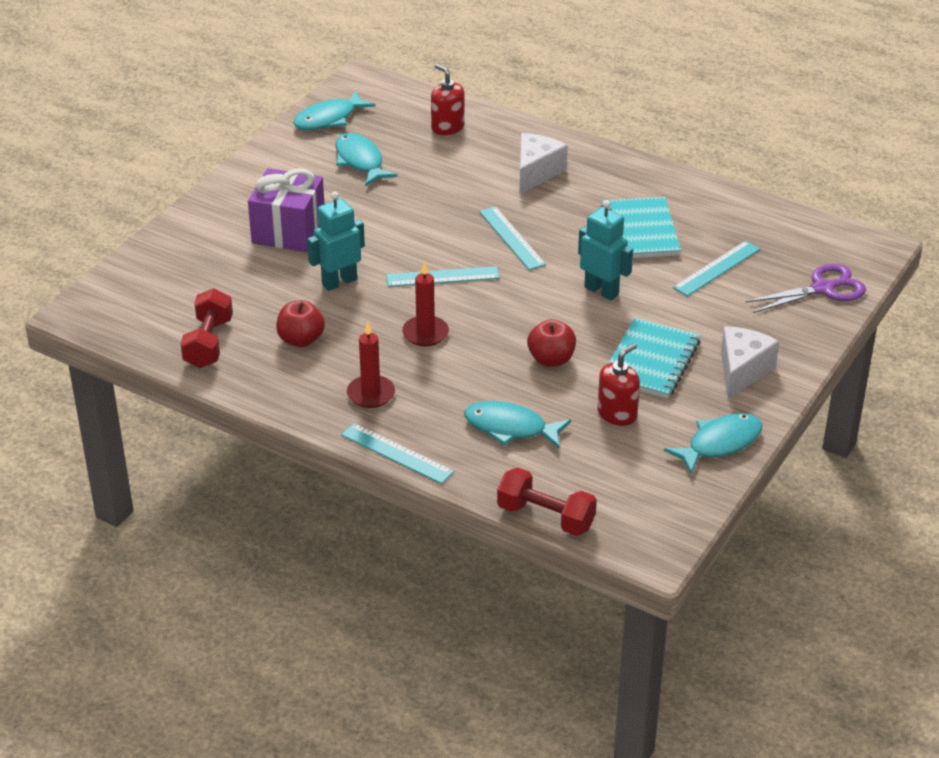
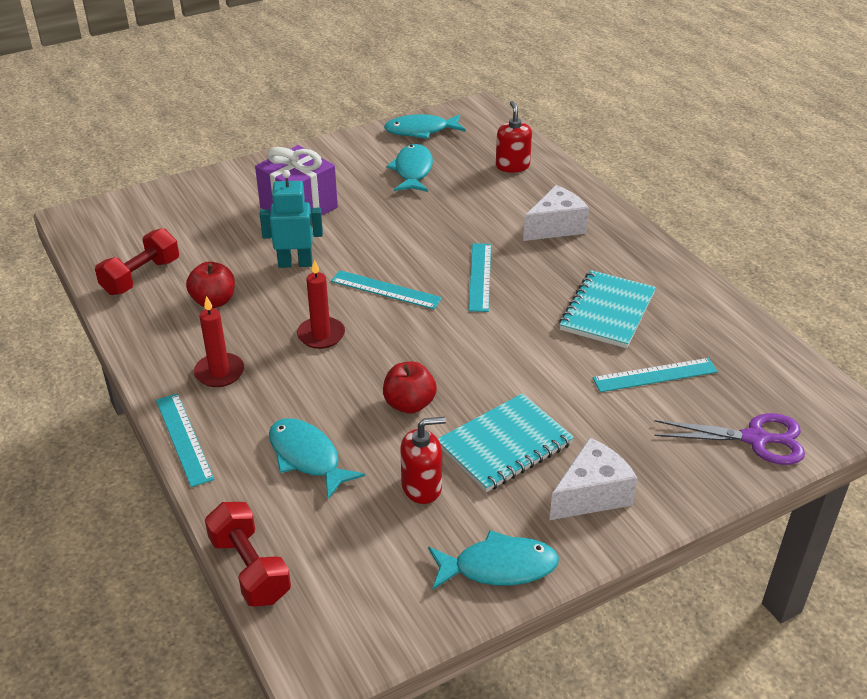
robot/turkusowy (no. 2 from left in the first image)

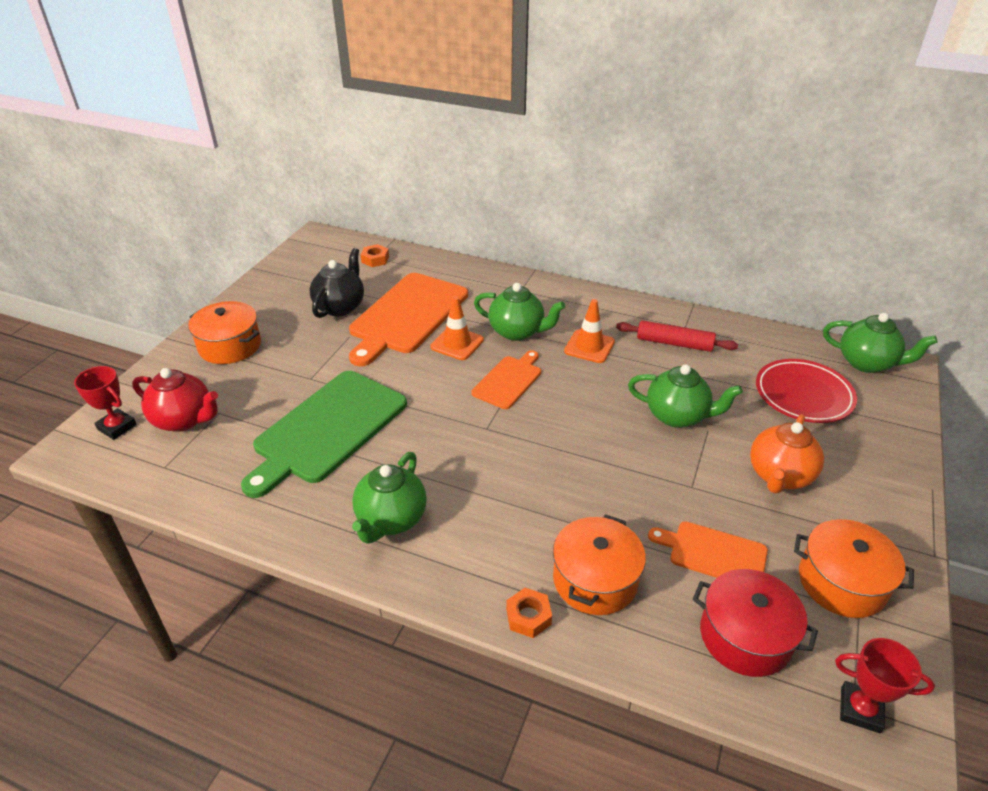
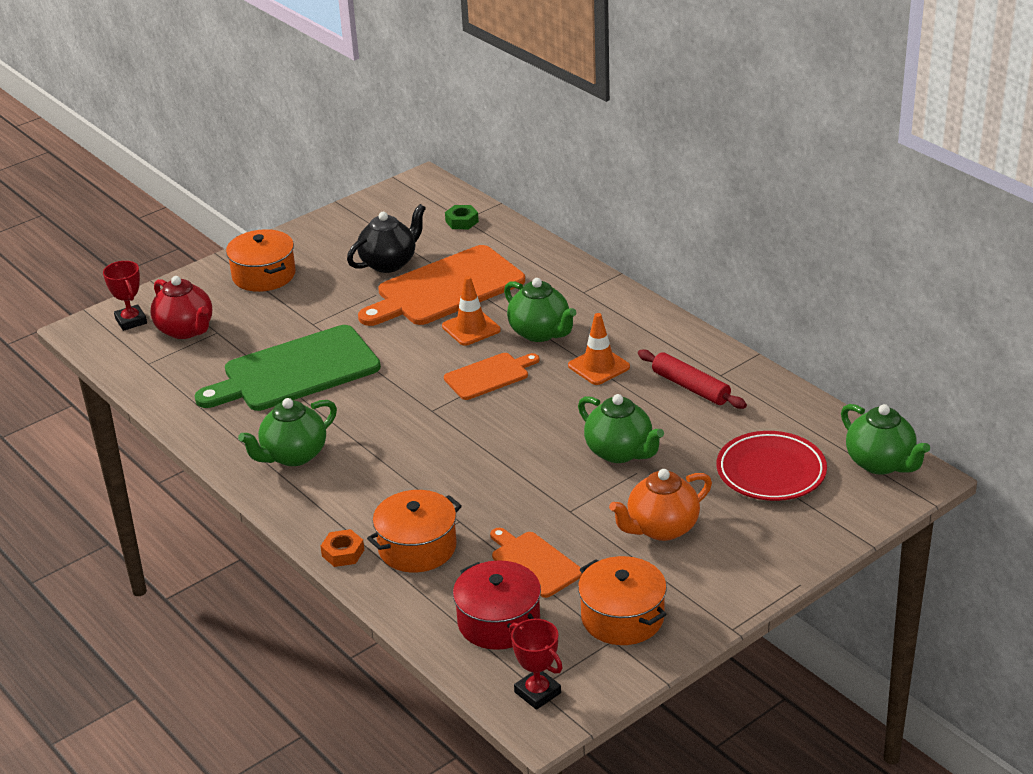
nakrętka/zielony

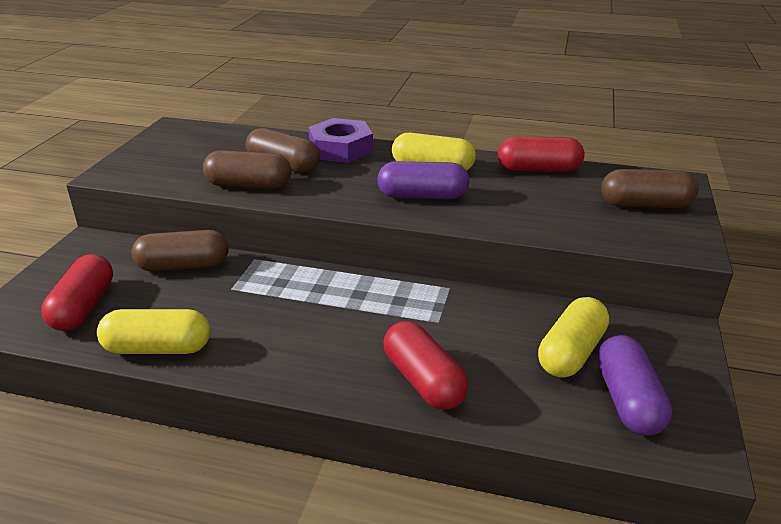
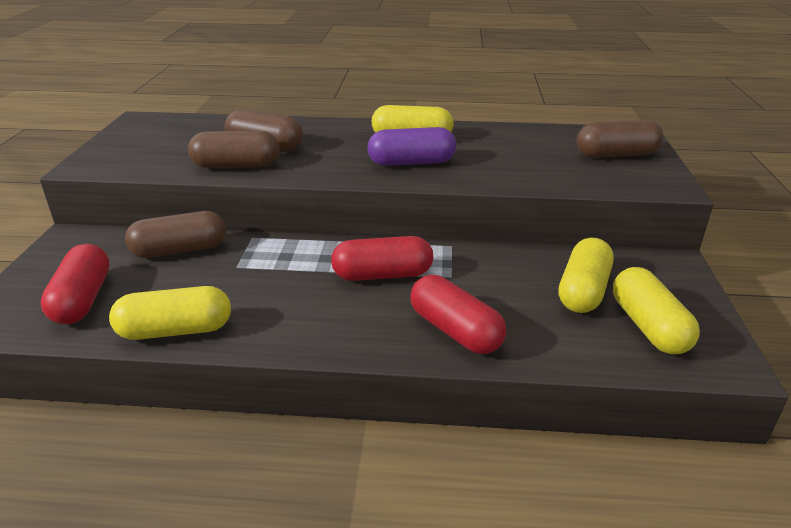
nakrętka/fioletowy
kapsułka/czerwony (no. 2 from left)
kapsułka/żółty (no. 4 from left)

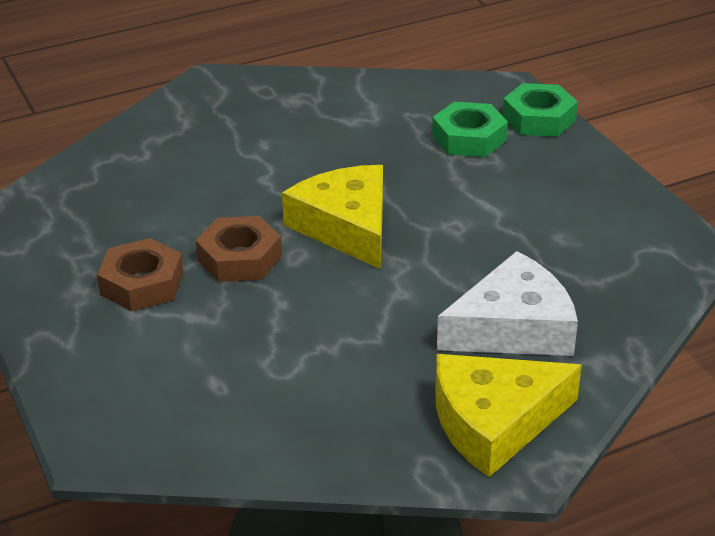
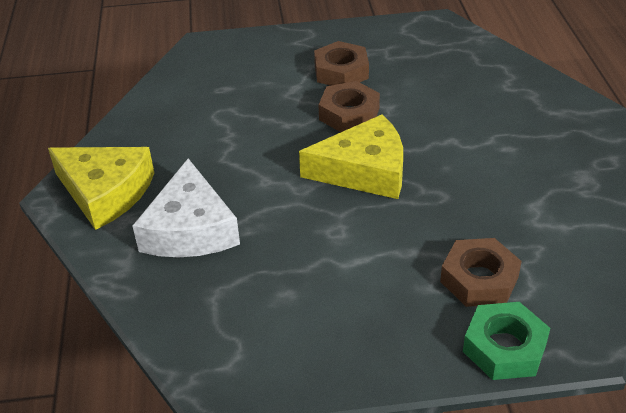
nakrętka/brązowy (no. 3 from left)
ser/żółty (no. 1 from left)

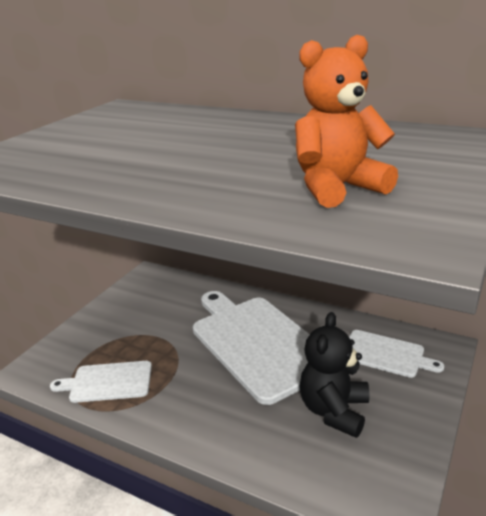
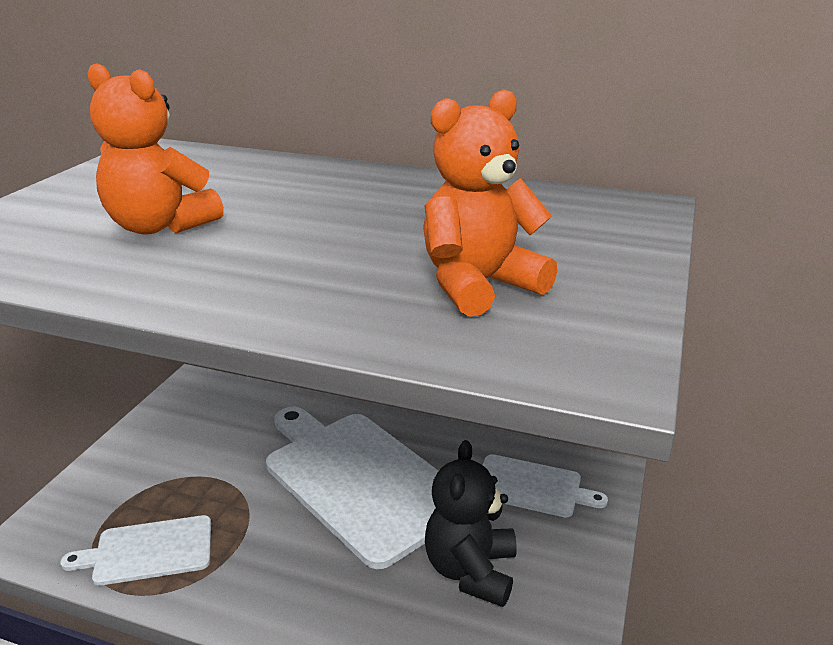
miś/pomarańczowy (no. 1 from left)

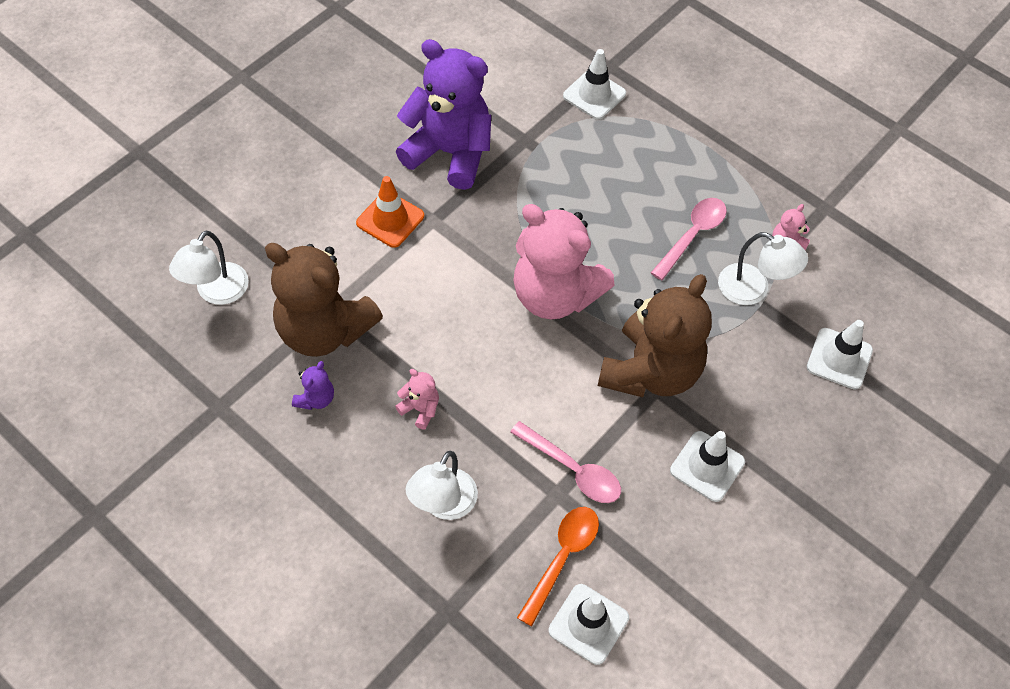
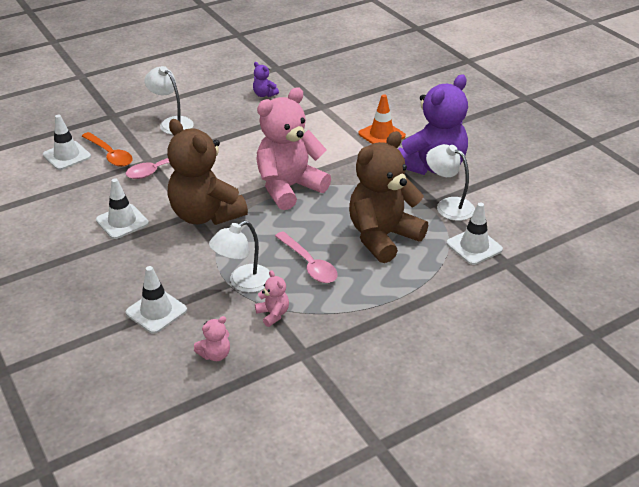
lampka/biały (no. 3 from left)
miś/brązowy (no. 2 from left)
miś/różowy (no. 1 from left)

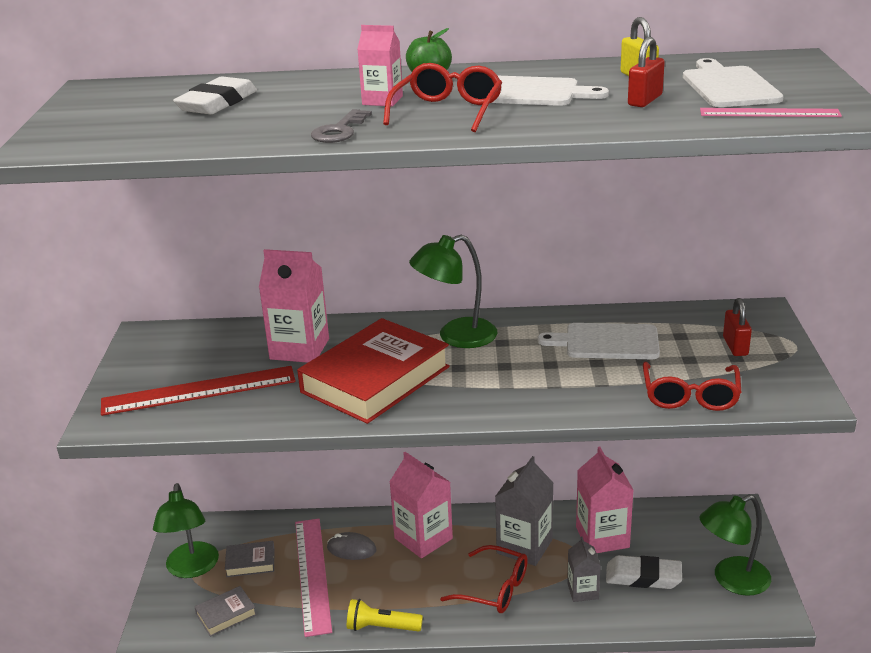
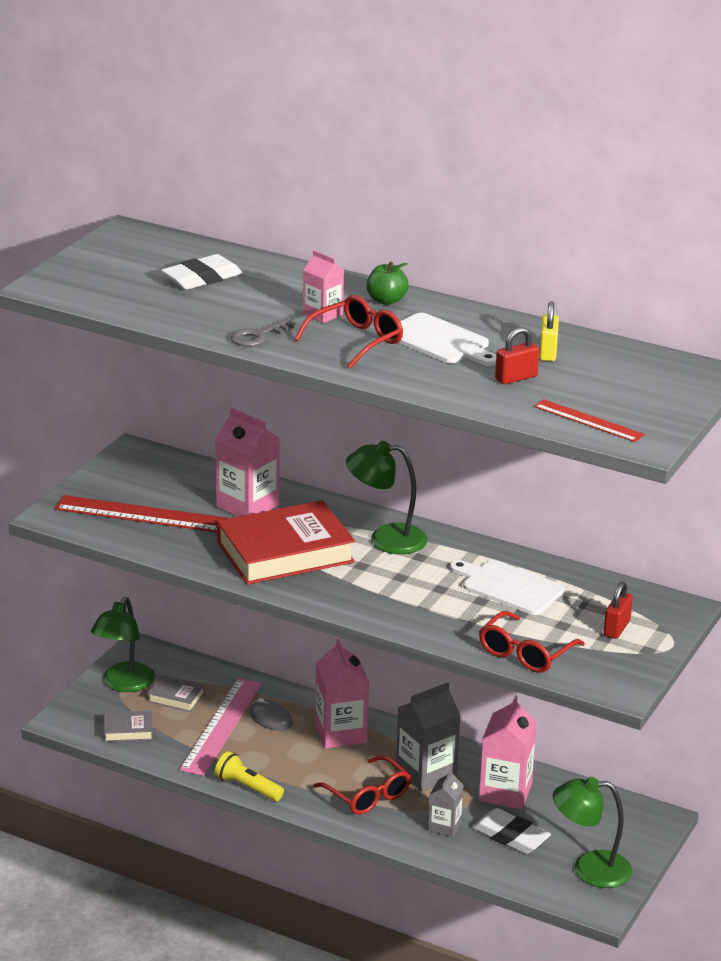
deska do krojenia/biały (no. 3 from left in the first image)
linijka/czerwony (no. 2 from left)

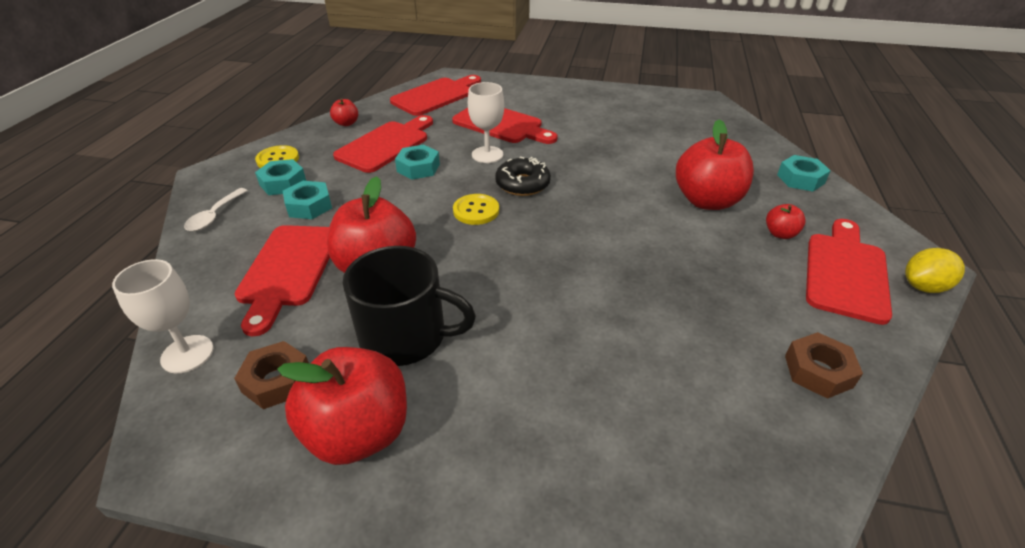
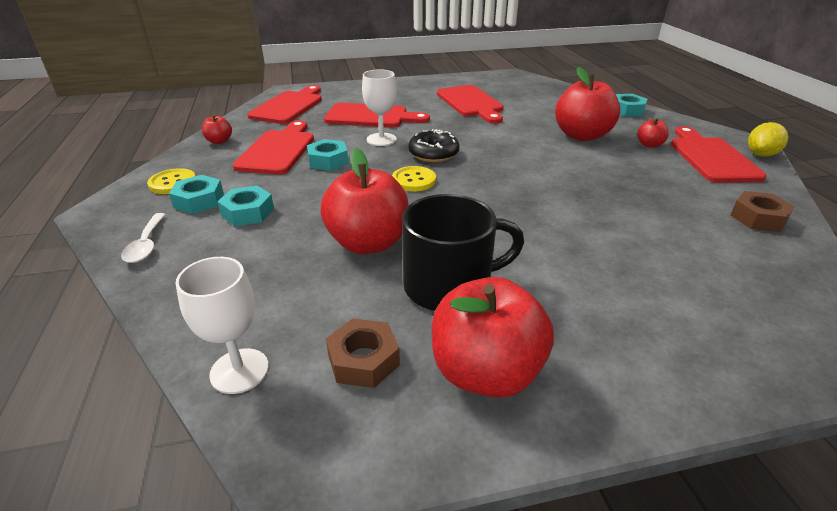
deska do krojenia/czerwony (no. 4 from left)

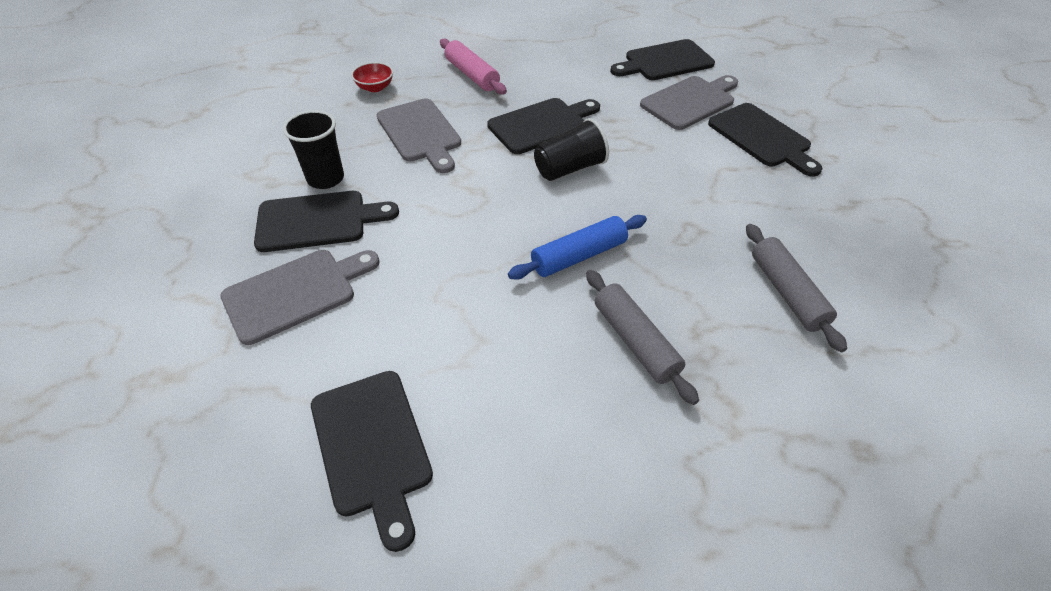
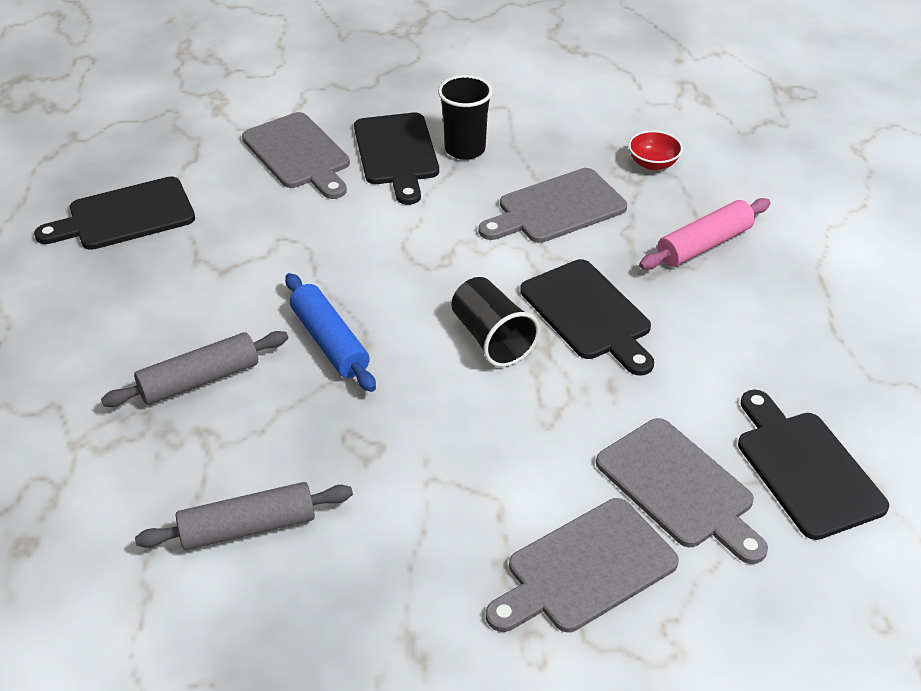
deska do krojenia/szary (no. 3 from left)

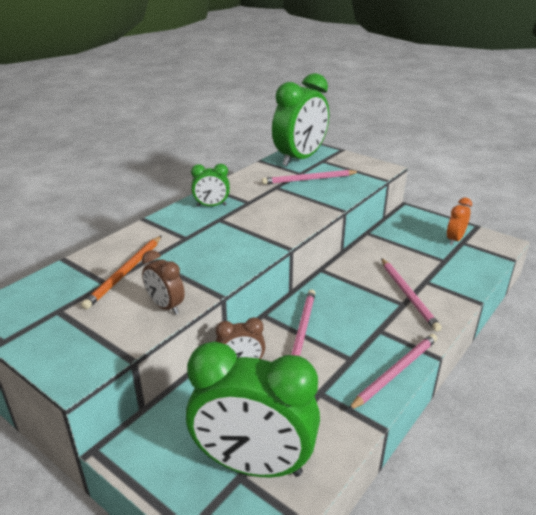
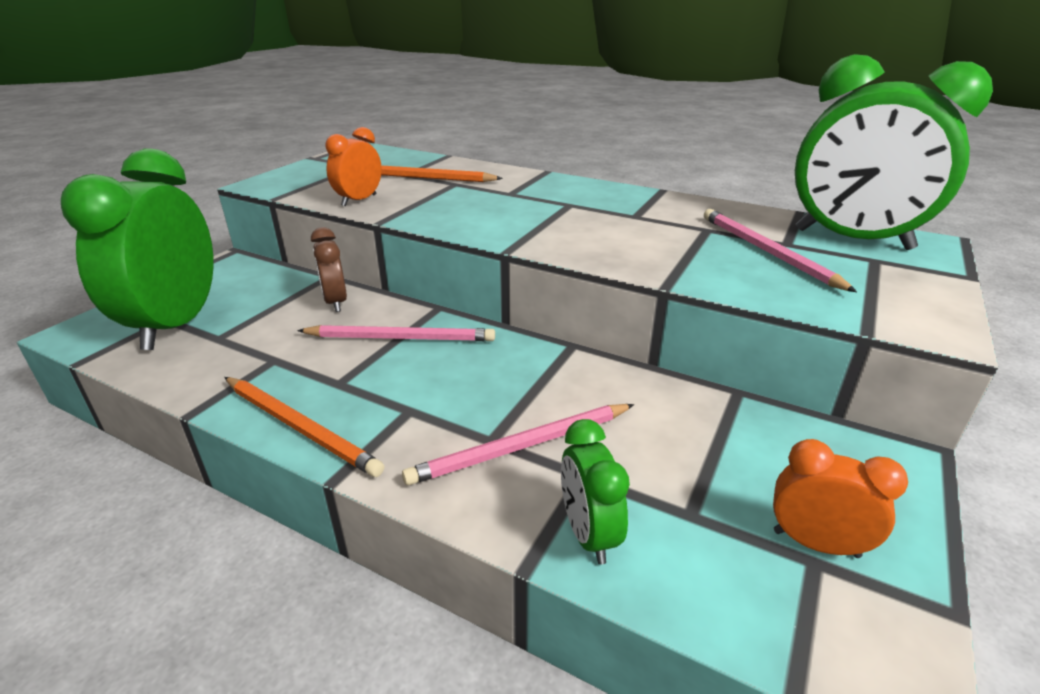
budzik/pomarańczowy (no. 1 from left)
budzik/zielony (no. 2 from left)
ołówek/pomarańczowy (no. 1 from left)

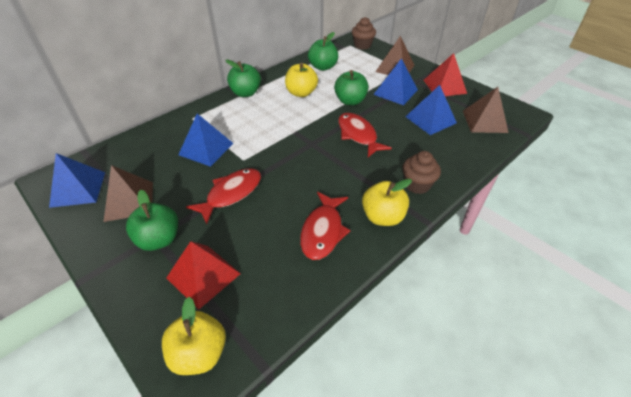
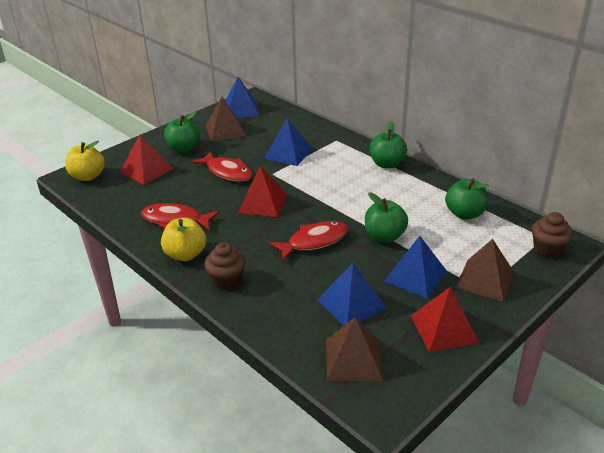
jabłko/żółty (no. 2 from left in the first image)
piramida/czerwony (no. 2 from left)

